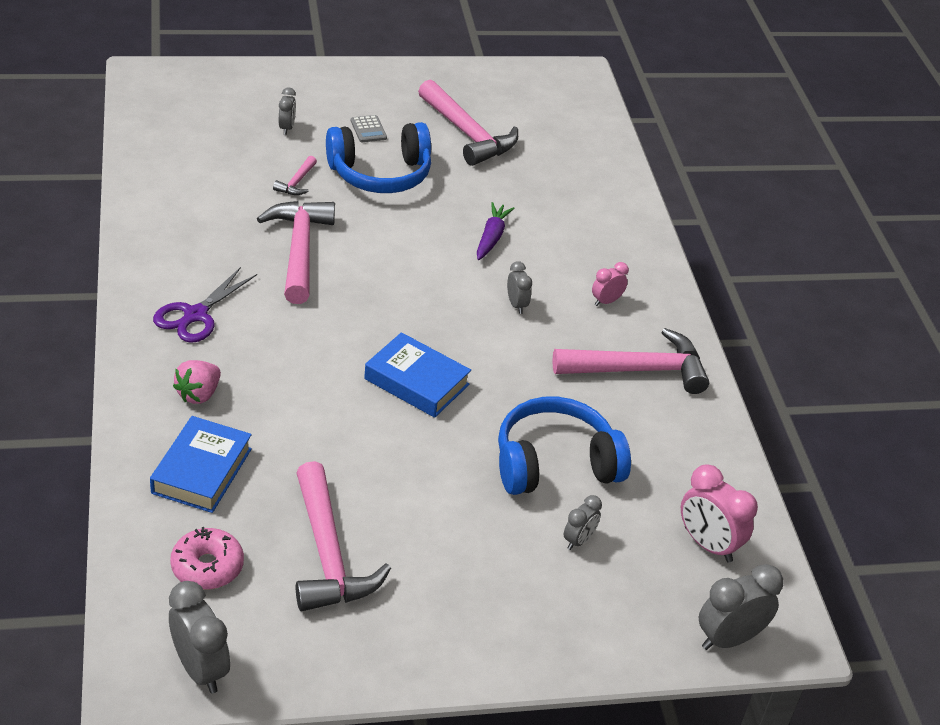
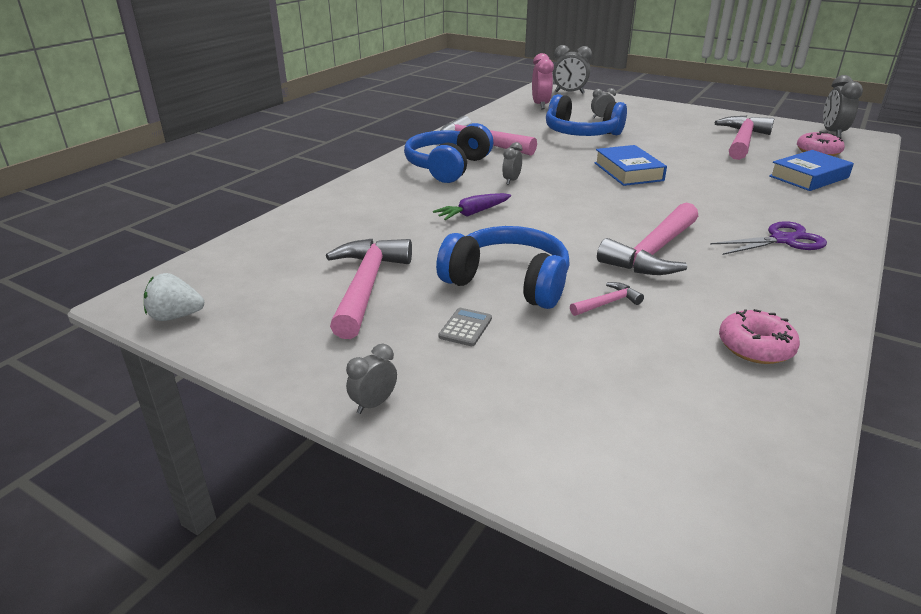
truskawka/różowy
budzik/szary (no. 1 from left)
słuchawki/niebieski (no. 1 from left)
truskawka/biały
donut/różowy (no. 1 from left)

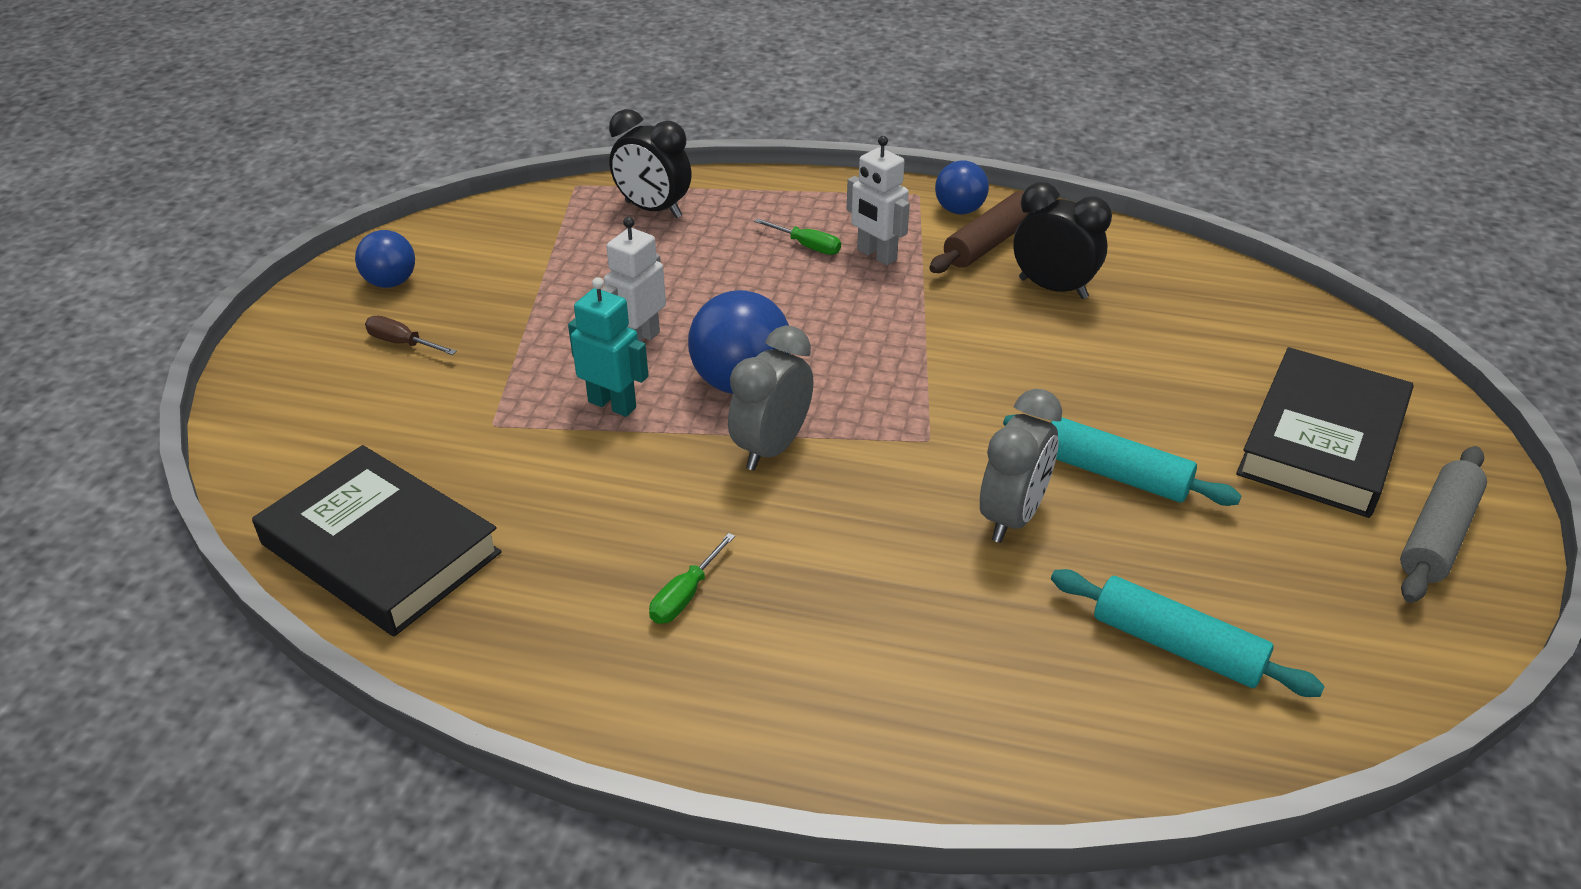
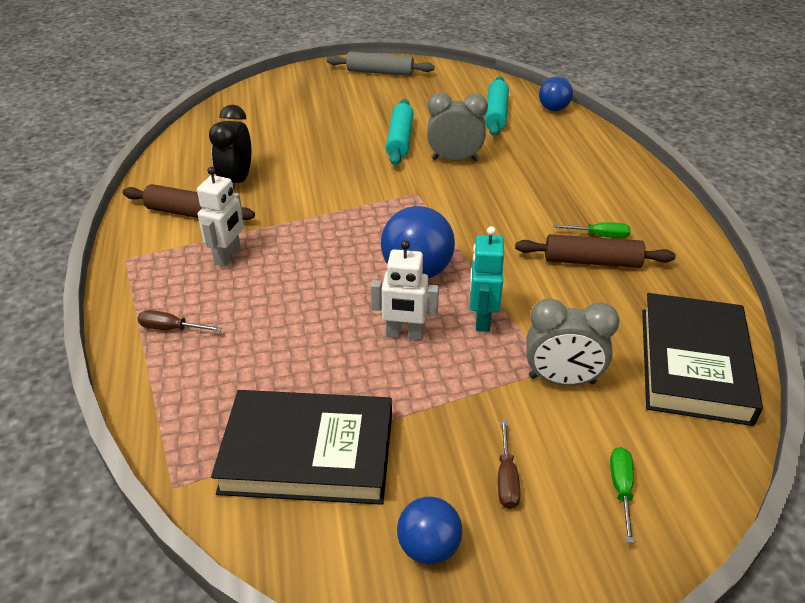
budzik/czarny (no. 1 from left in the first image)
budzik/szary (no. 2 from left)
śrubokręt/zielony (no. 2 from left)
piłka/niebieski (no. 3 from left)
książka/czarny (no. 1 from left)
śrubokręt/brązowy (no. 1 from left)
wałek do ciasta/brązowy (no. 2 from left)

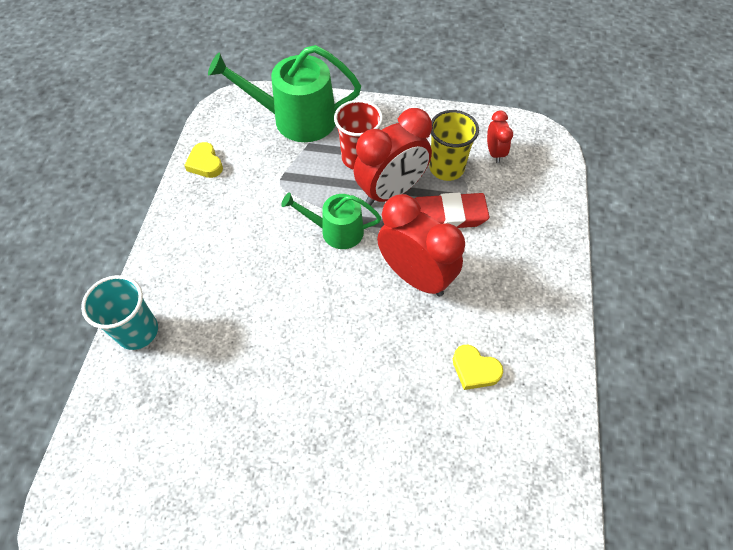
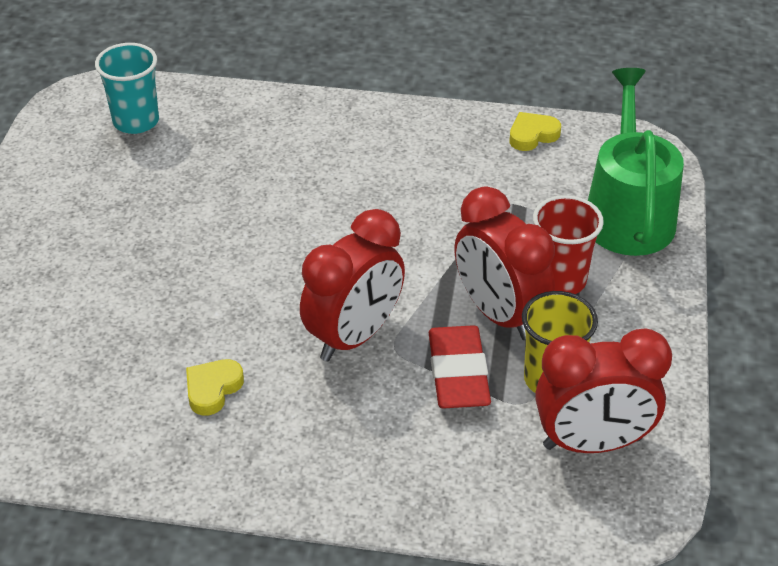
szklanka/turkusowy
konewka/zielony (no. 2 from left in the first image)
budzik/czerwony (no. 3 from left)

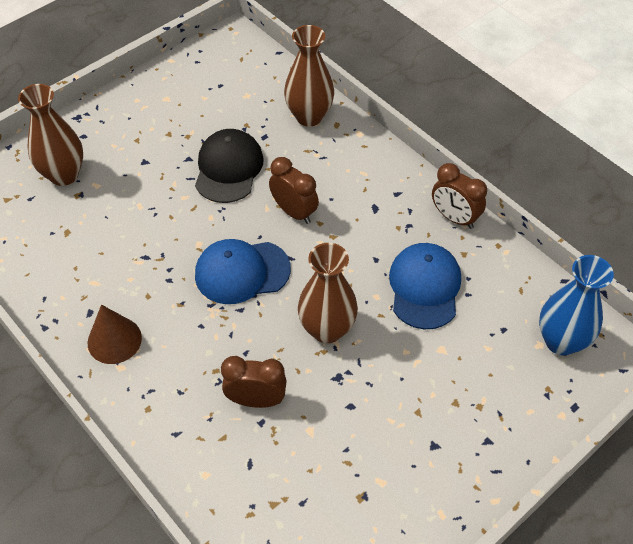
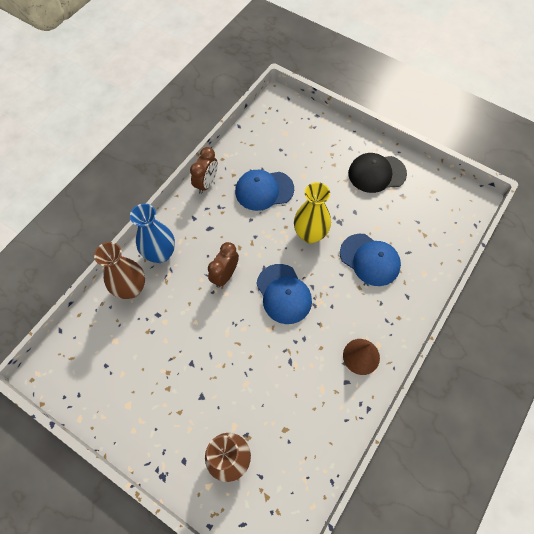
czapka/czarny
czapka/niebieski (no. 3 from left)
wazon/żółty
wazon/niebieski

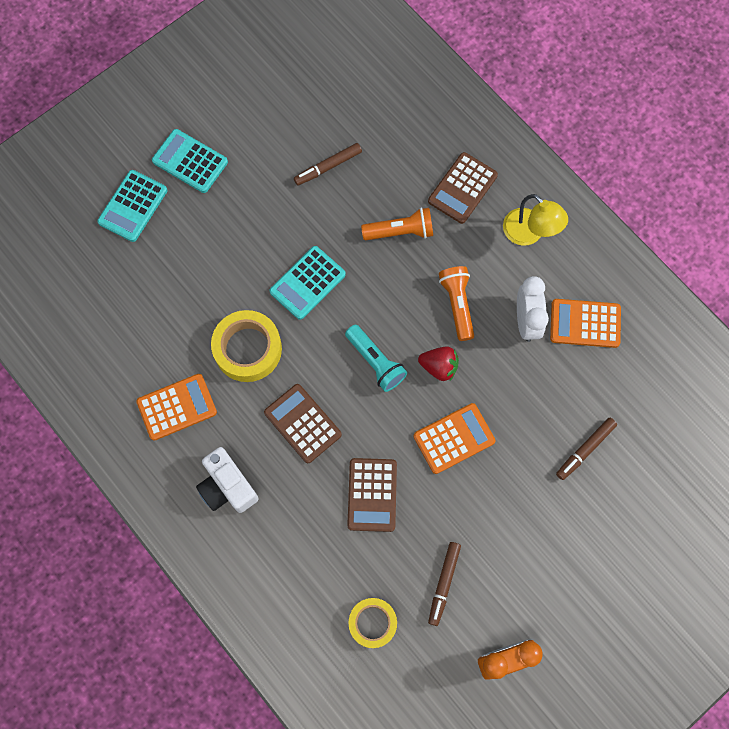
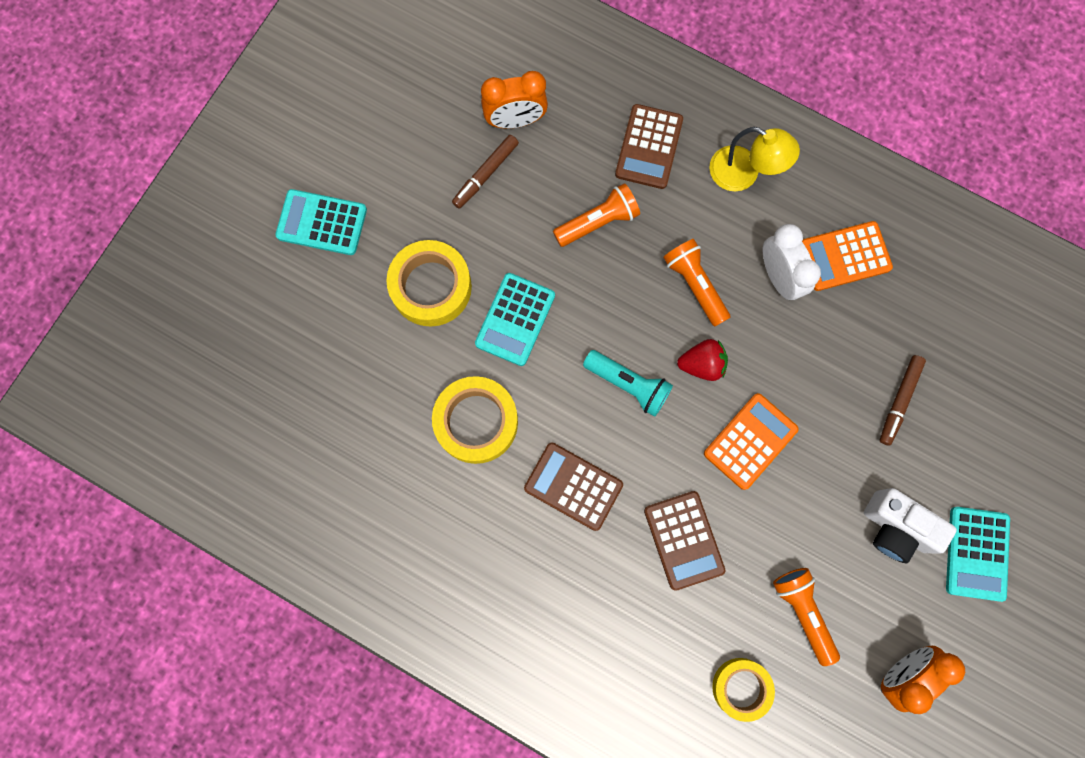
kalkulator/turkusowy (no. 3 from left)
kalkulator/pomarańczowy (no. 1 from left in the first image)
aparat fotograficzny/biały
latarka/pomarańczowy (no. 3 from left)
taśma klejąca/żółty (no. 1 from left)
budzik/pomarańczowy (no. 1 from left)

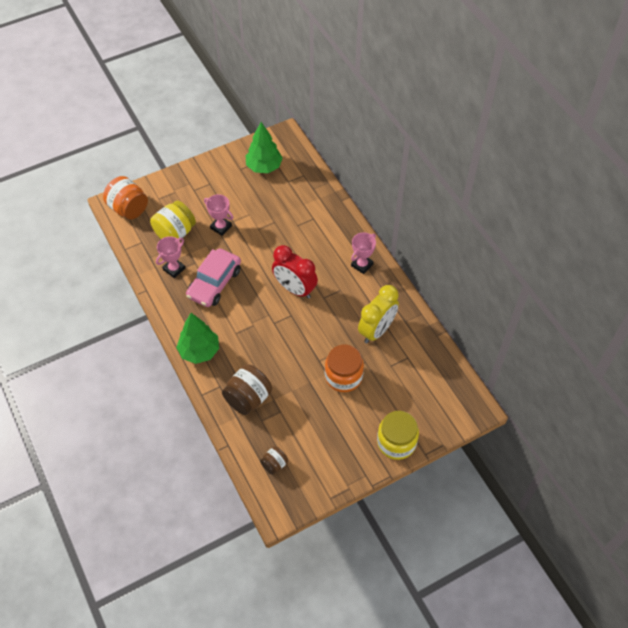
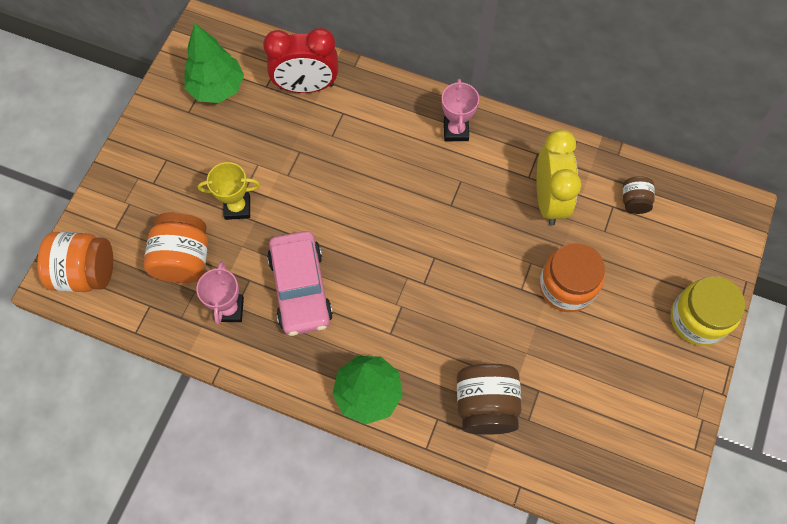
słoik/pomarańczowy (no. 2 from left)
puchar/żółty
słoik/brązowy (no. 2 from left)
budzik/czerwony

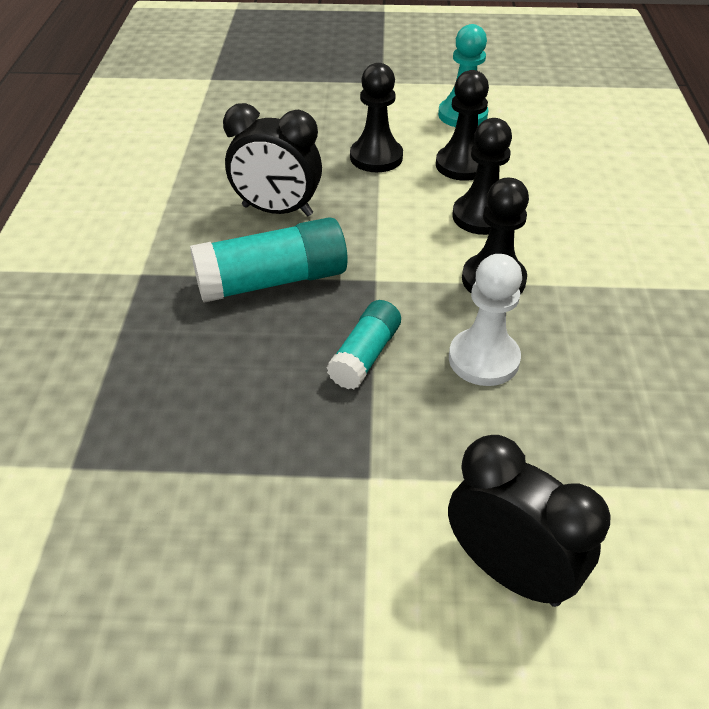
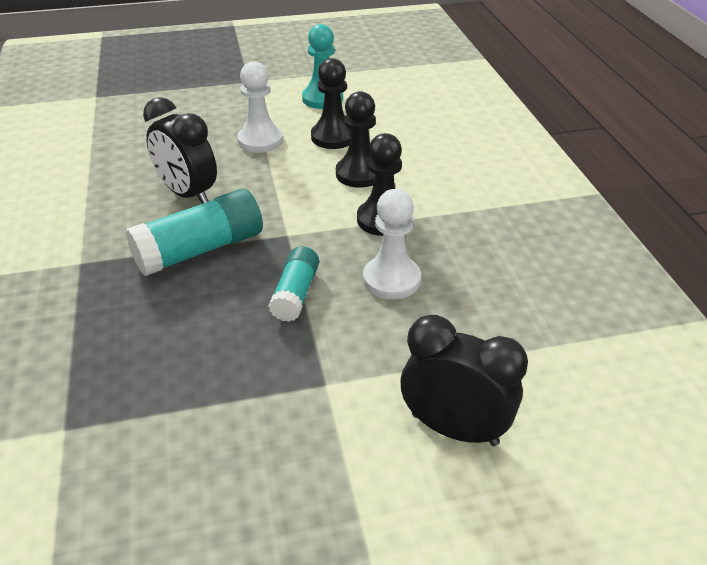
budzik/czarny (no. 1 from left)
pionek/biały (no. 1 from left)

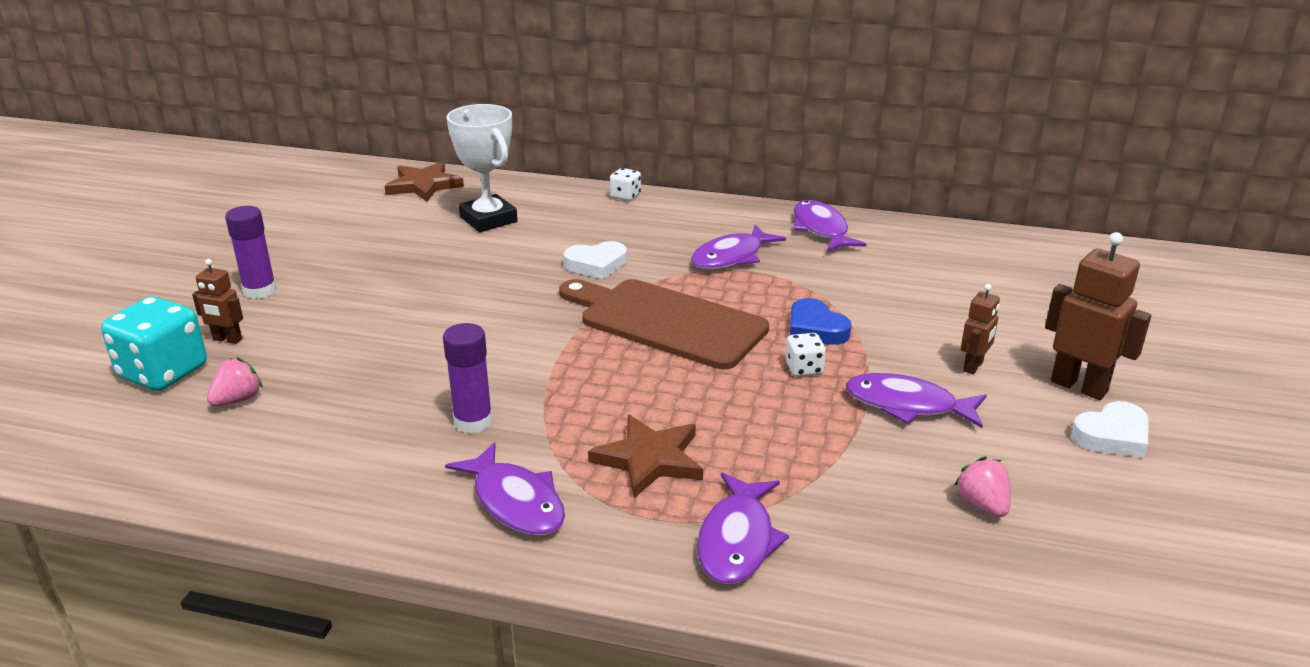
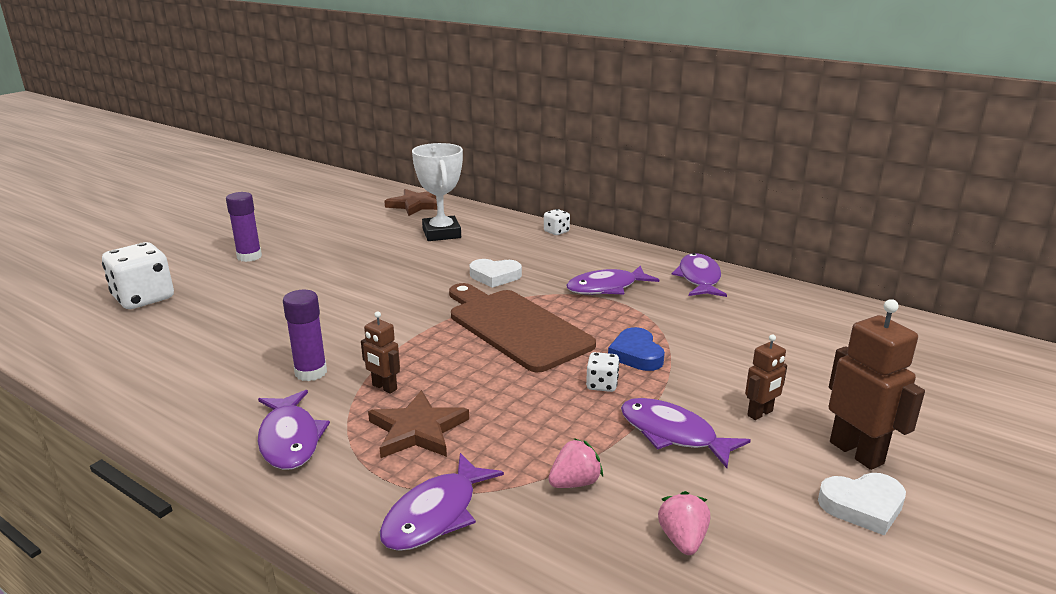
kostka do gry/biały (no. 1 from left)
robot/brązowy (no. 1 from left)
truskawka/różowy (no. 1 from left)

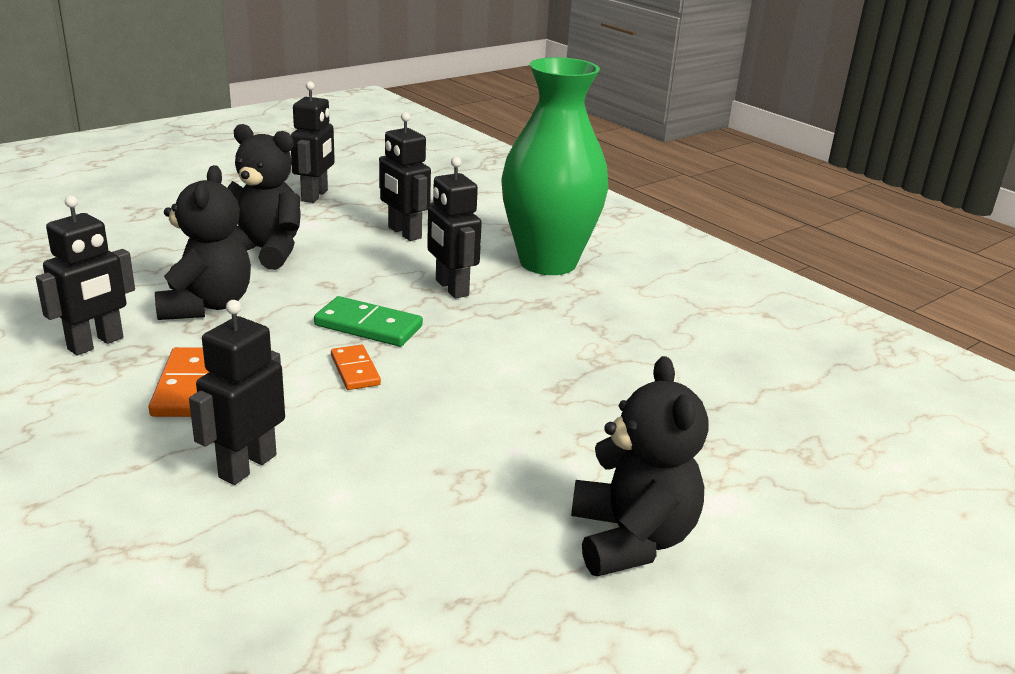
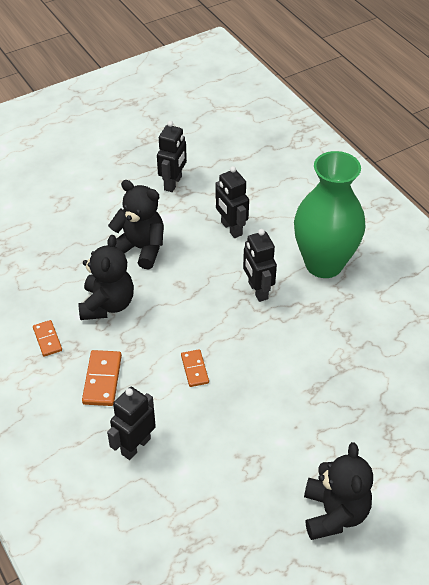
kostka domina/pomarańczowy (no. 1 from left)
kostka domina/zielony

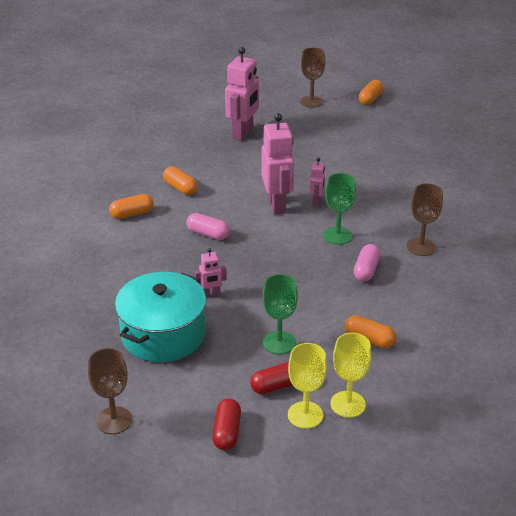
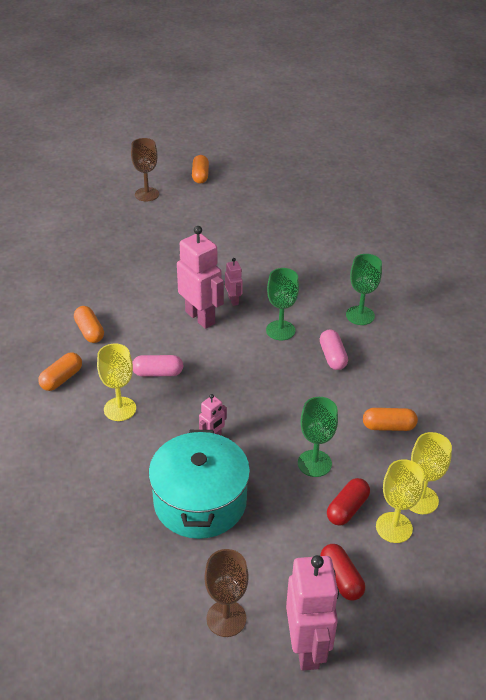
kapsułka/pomarańczowy (no. 2 from left)
robot/różowy (no. 4 from left)
kielich/zielony (no. 3 from left)
kielich/żółty (no. 1 from left)

